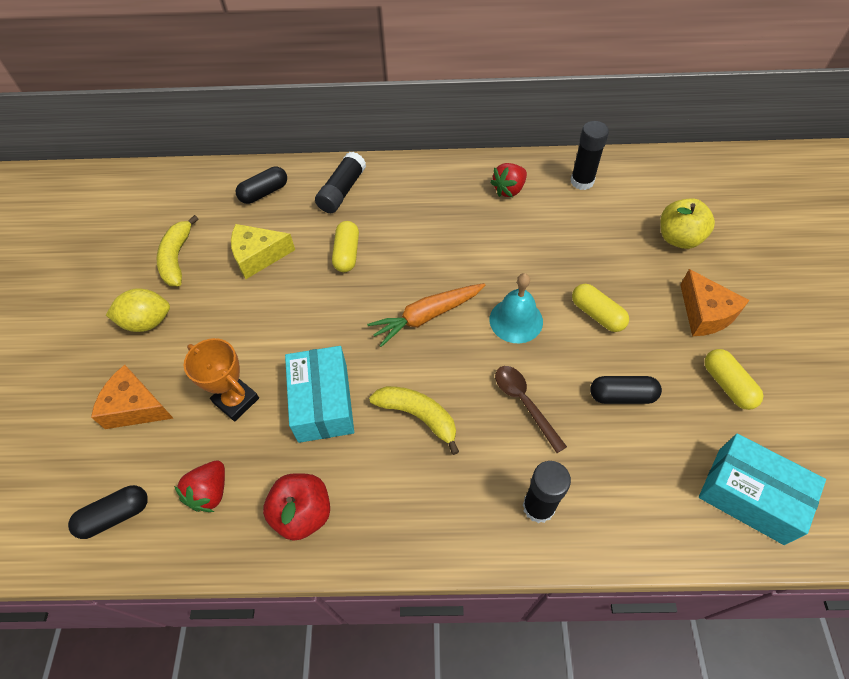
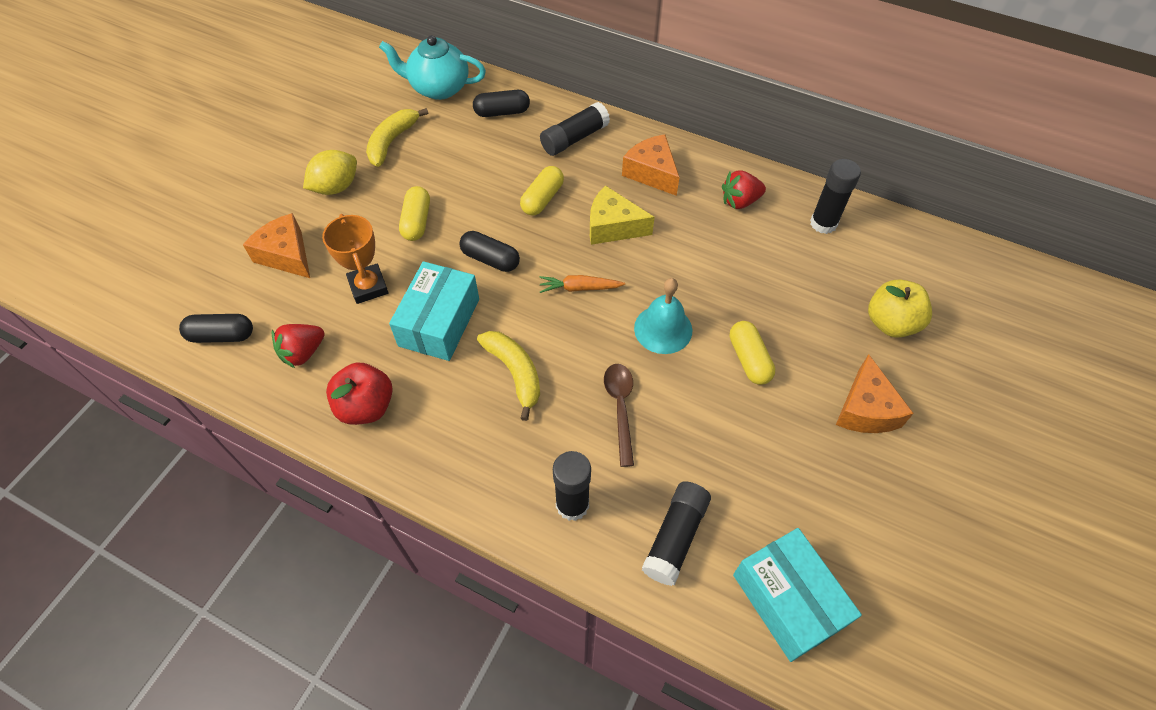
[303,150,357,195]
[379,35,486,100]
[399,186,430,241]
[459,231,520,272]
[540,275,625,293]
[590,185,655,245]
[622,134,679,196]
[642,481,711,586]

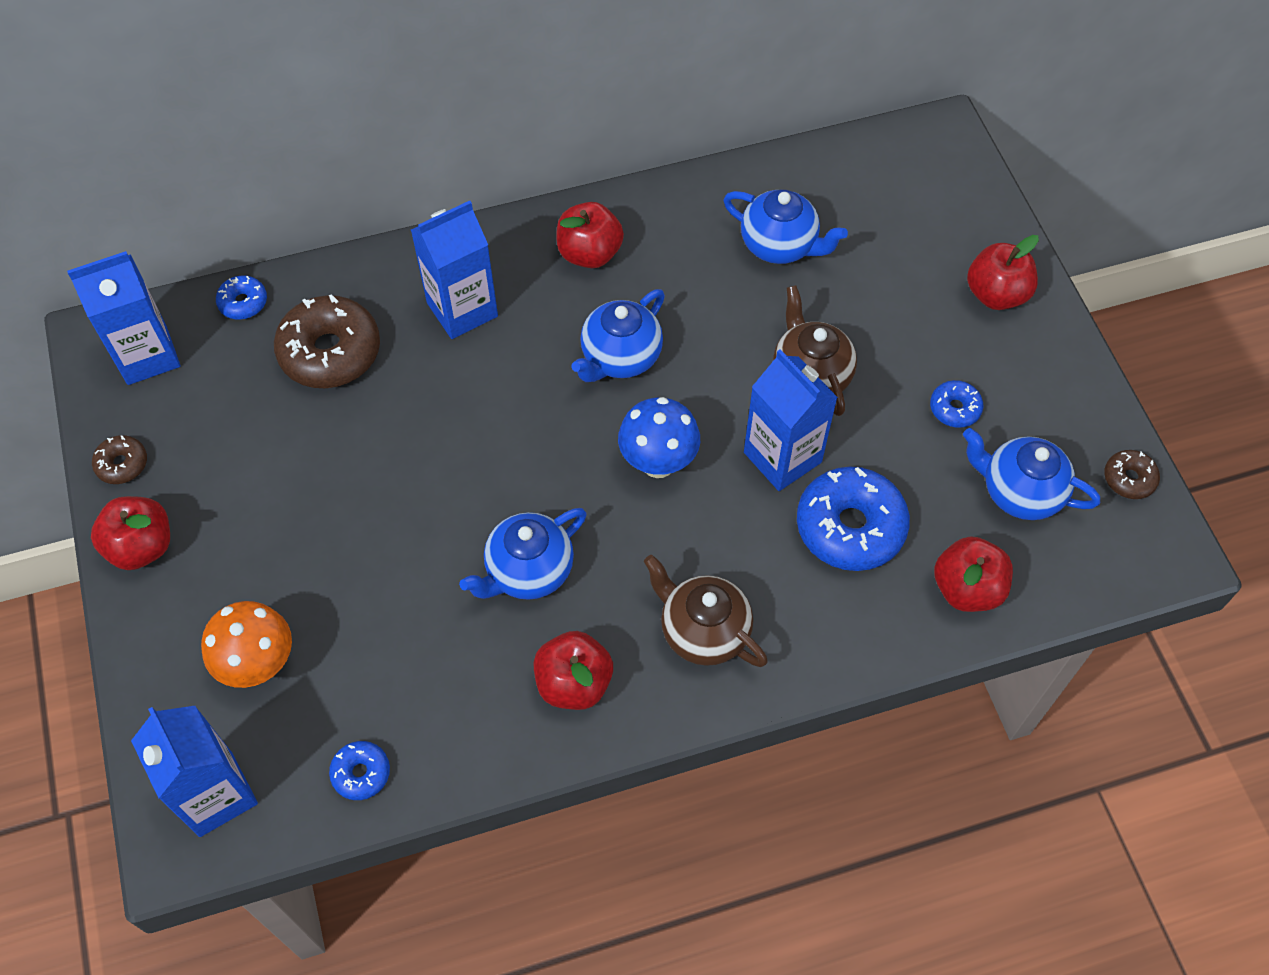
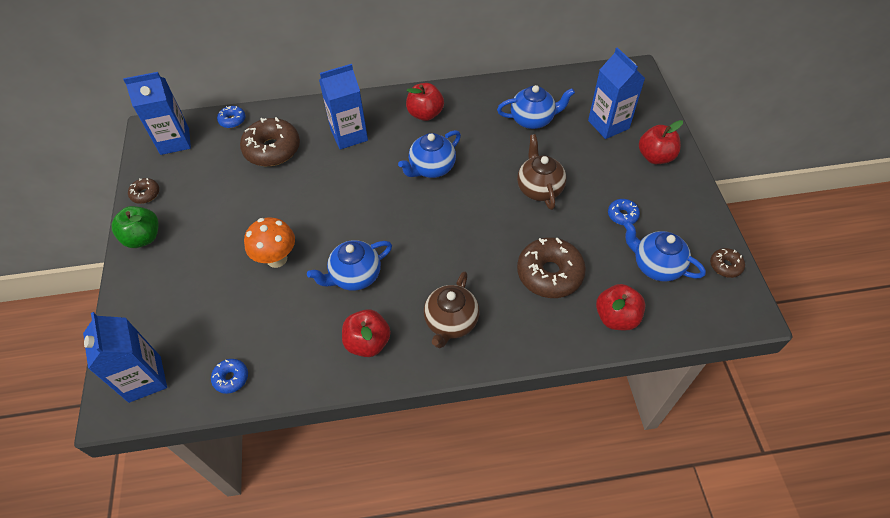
[112,206,159,248]
[244,217,295,268]
[424,271,479,348]
[497,85,575,129]
[517,238,586,298]
[588,47,645,139]
[618,397,700,478] (first image)

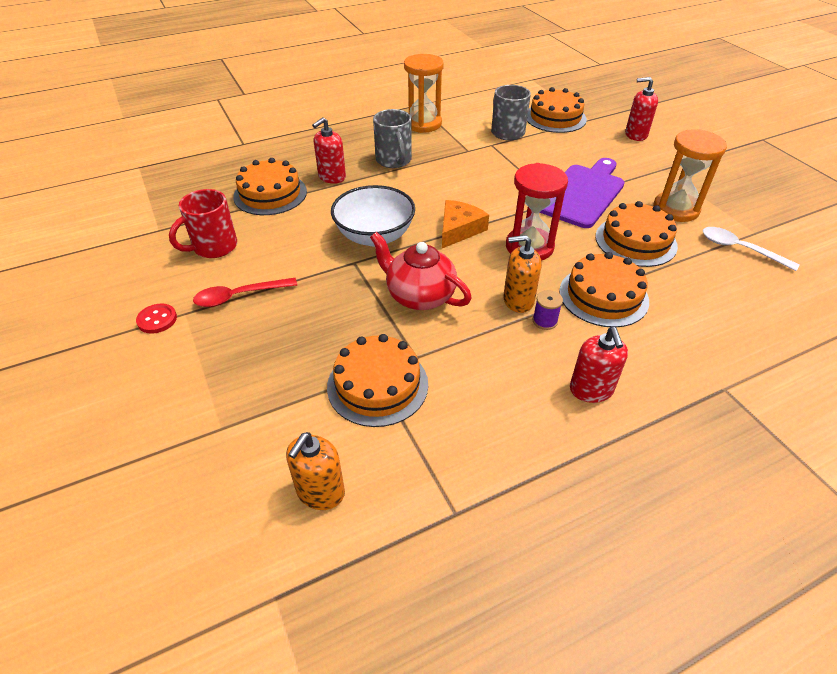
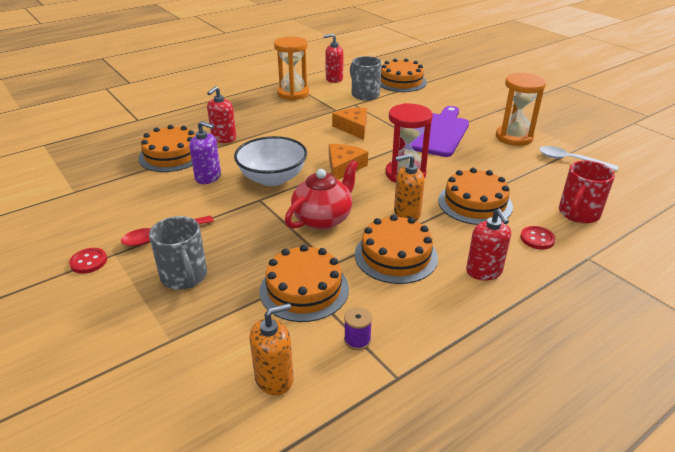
[149,216,207,289]
[189,121,221,184]
[249,303,294,396]
[285,160,358,230]
[323,34,343,83]
[332,108,367,140]
[344,307,372,350]
[355,215,438,284]
[520,226,556,249]
[559,160,615,224]

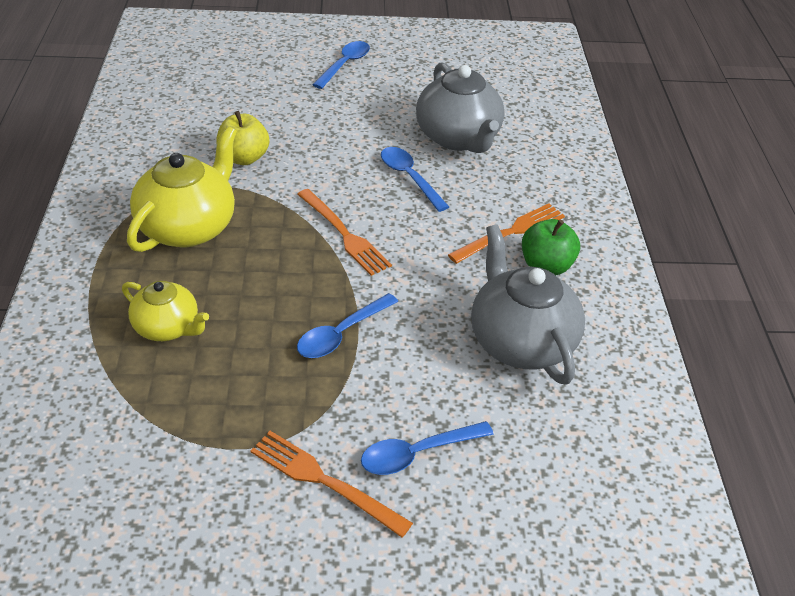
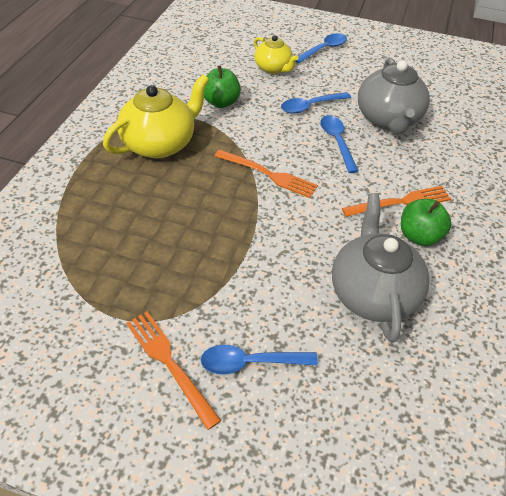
[204,65,241,108]
[214,149,318,198]
[254,35,299,74]
[281,92,351,114]

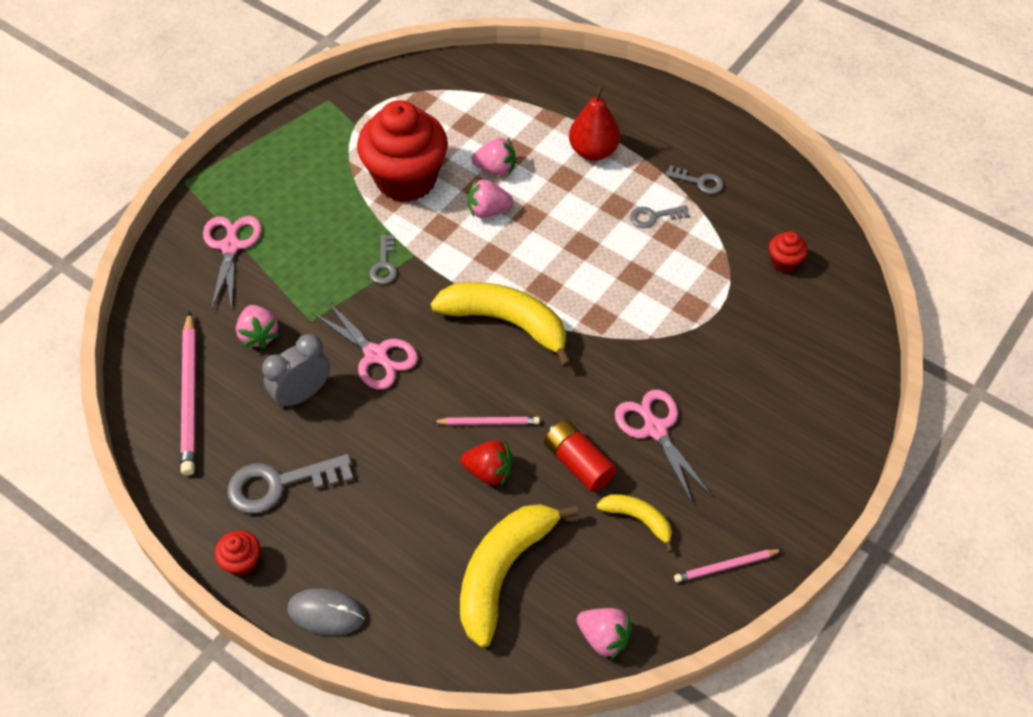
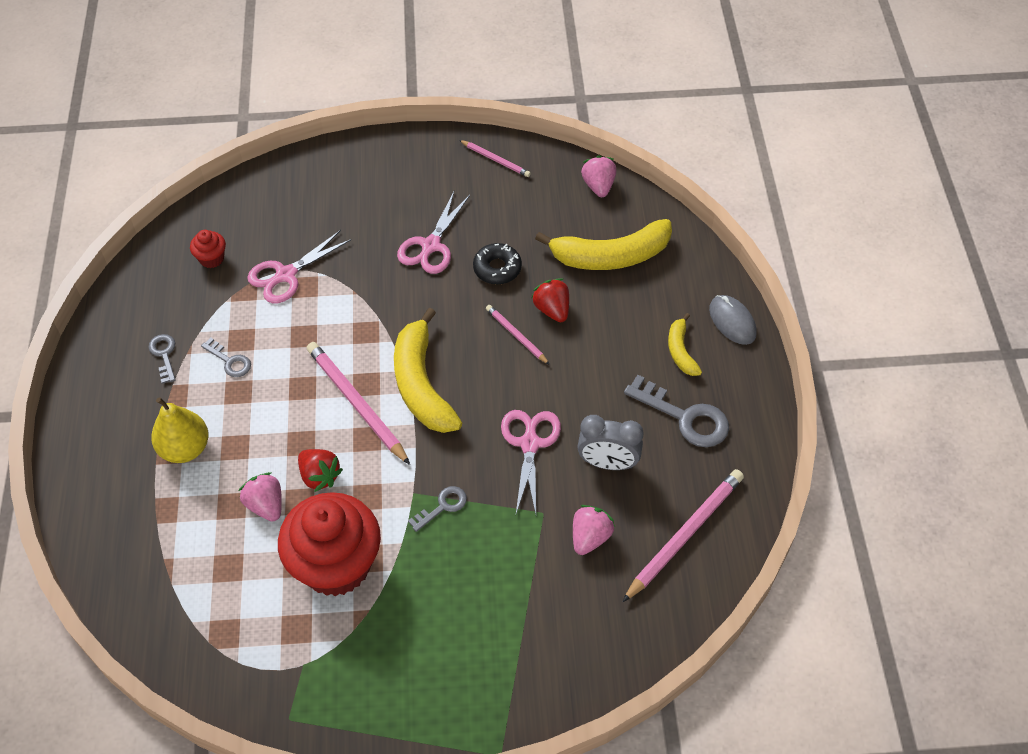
[151,397,209,463]
[247,230,351,303]
[298,449,343,492]
[307,342,410,465]
[473,243,522,284]
[668,313,702,376]
[215,530,260,576] (first image)

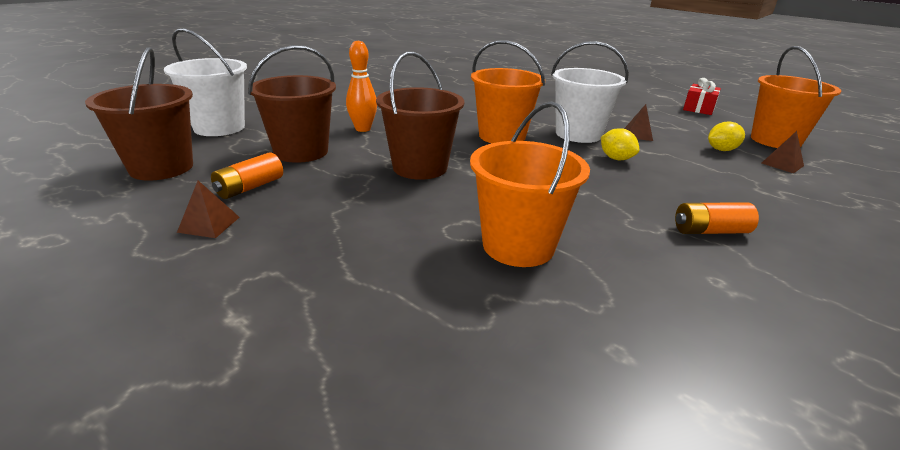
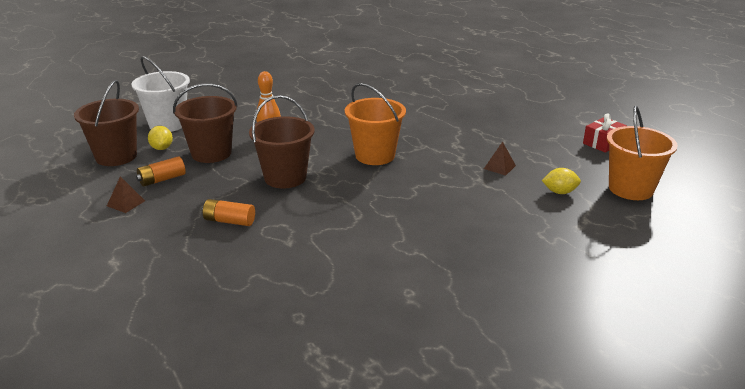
[148,126,173,150]
[202,199,255,226]
[470,101,590,267] (first image)
[551,41,629,143] (first image)
[762,131,804,173] (first image)

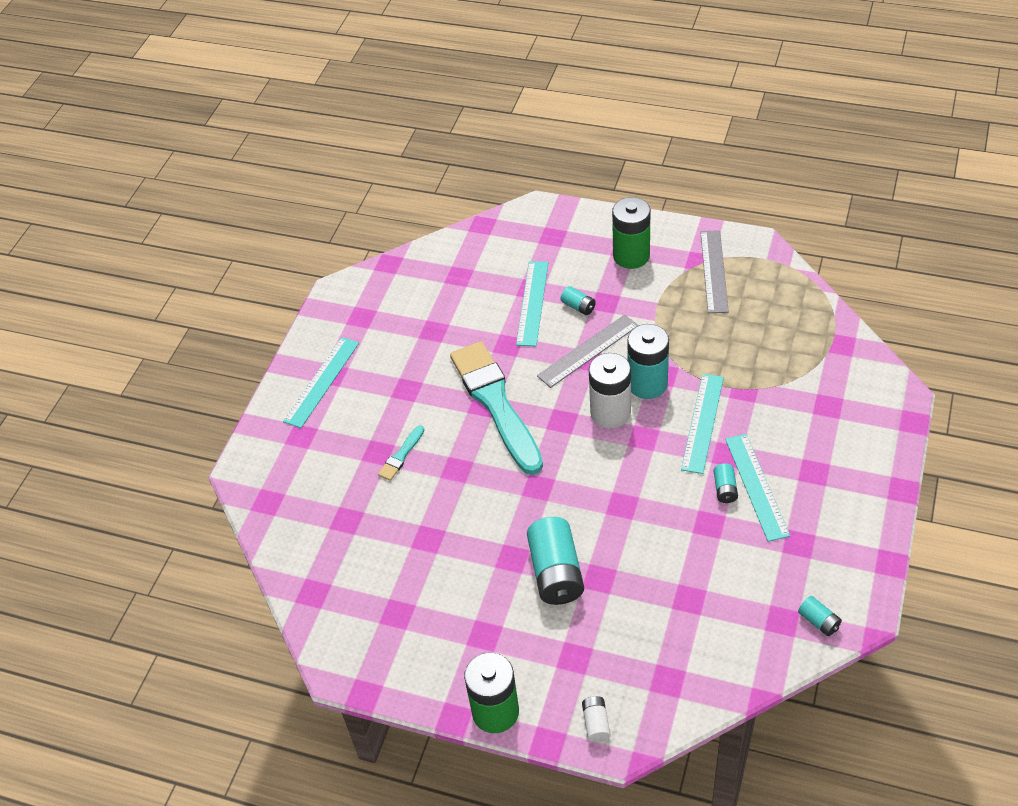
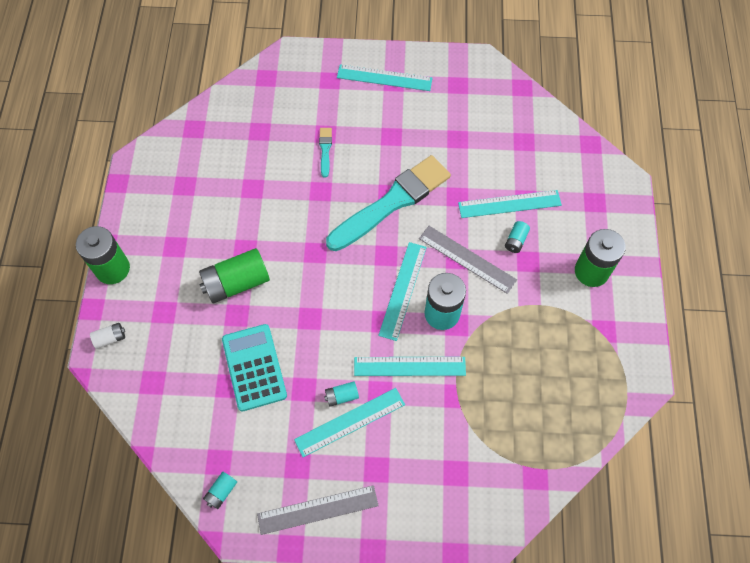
[199,248,270,303]
[222,324,287,411]
[257,485,379,535]
[319,128,332,178]
[378,242,427,341]

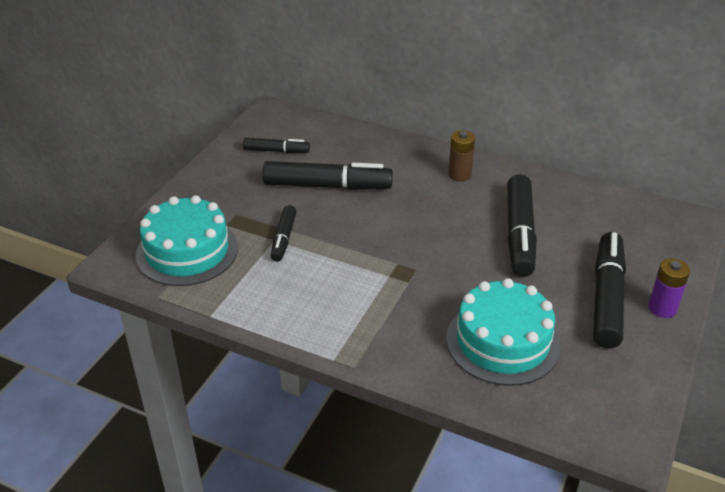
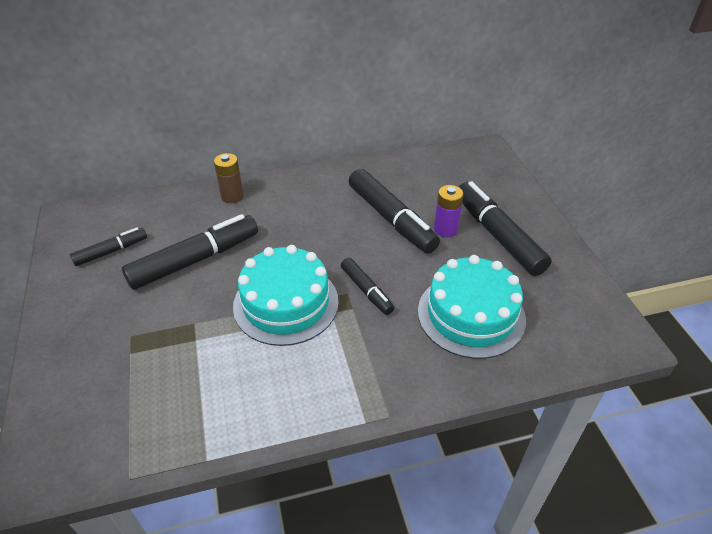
[214,153,244,203]
[233,245,339,346]
[341,258,394,315]
[434,185,464,237]

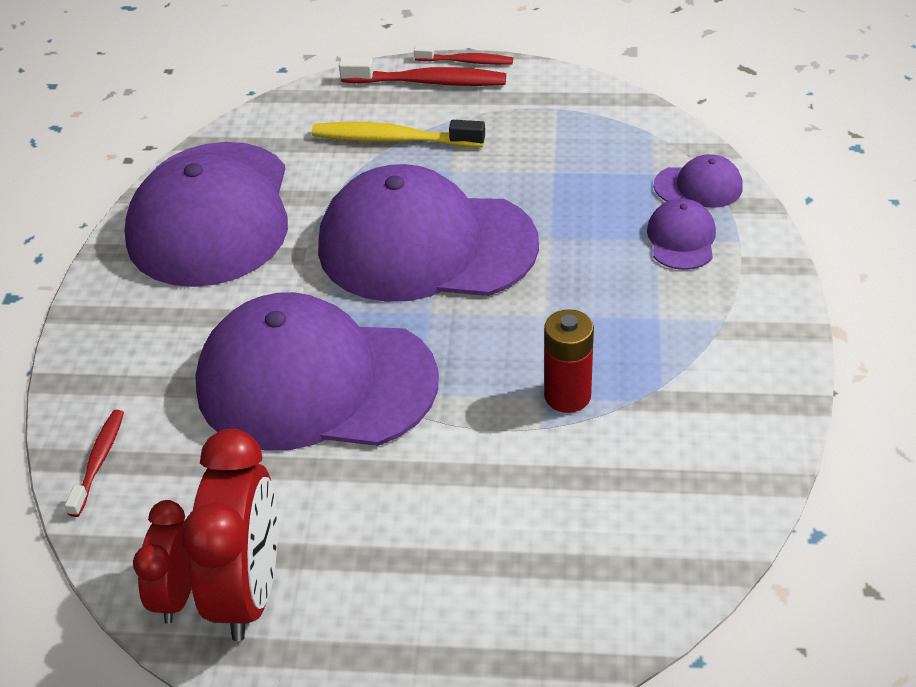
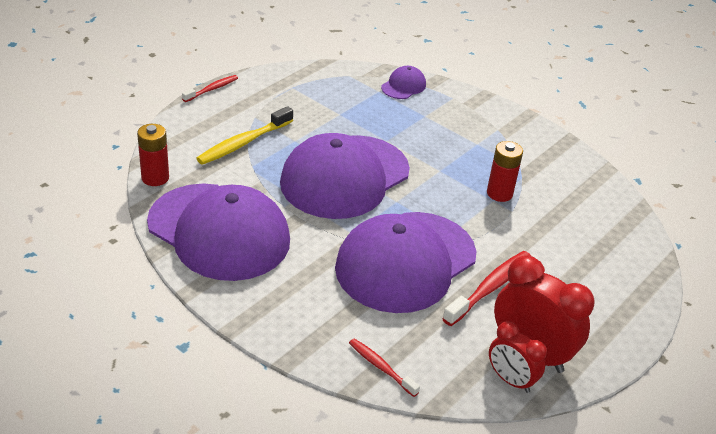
[137,124,169,186]
[442,251,531,326]
[647,199,716,270] (first image)

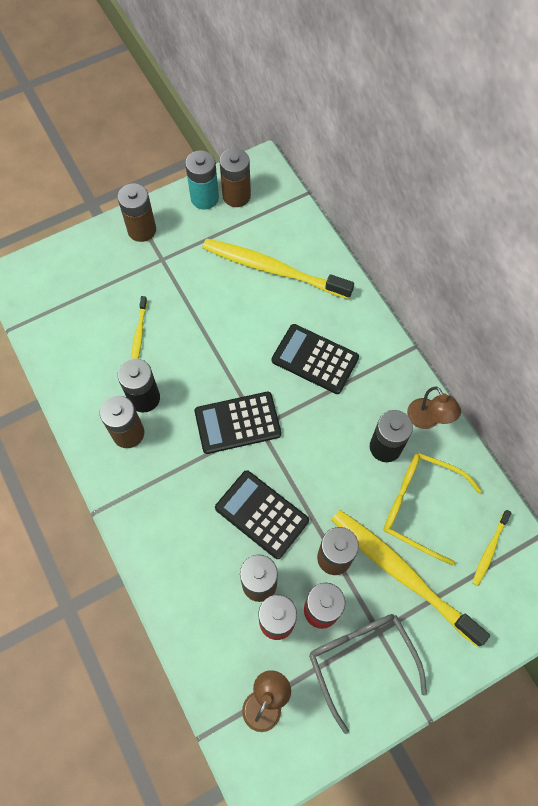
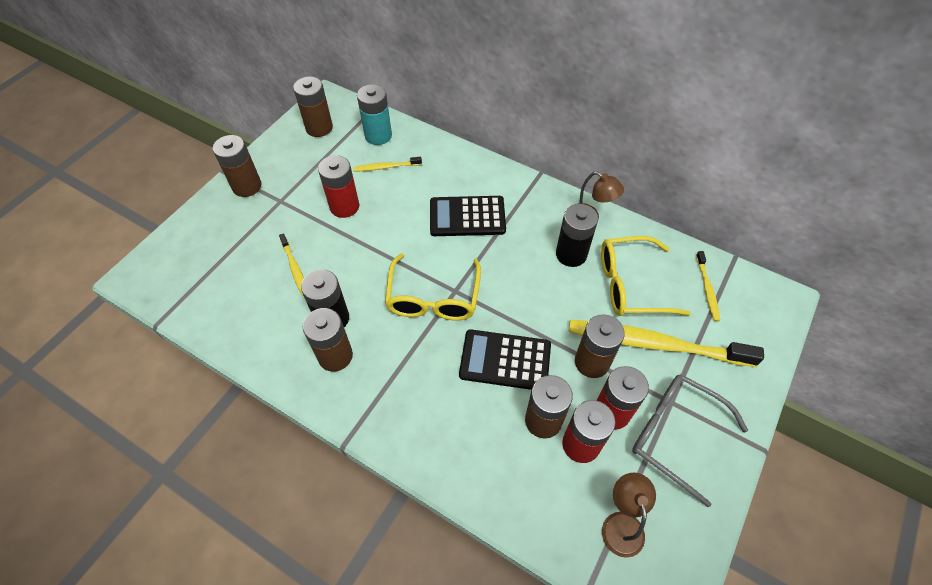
[318,155,360,218]
[353,157,422,172]
[357,84,392,145]
[385,254,481,320]

